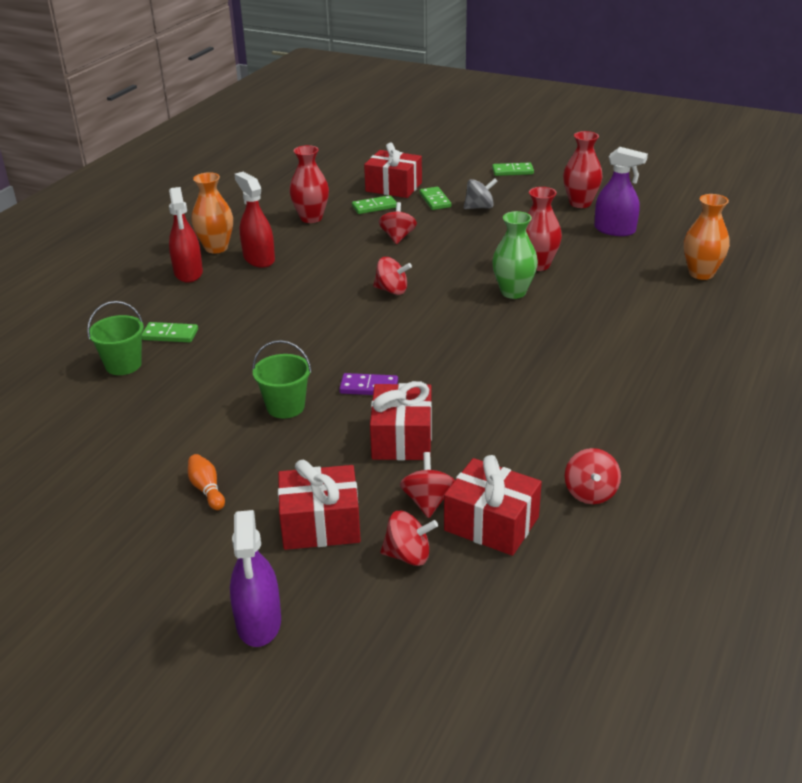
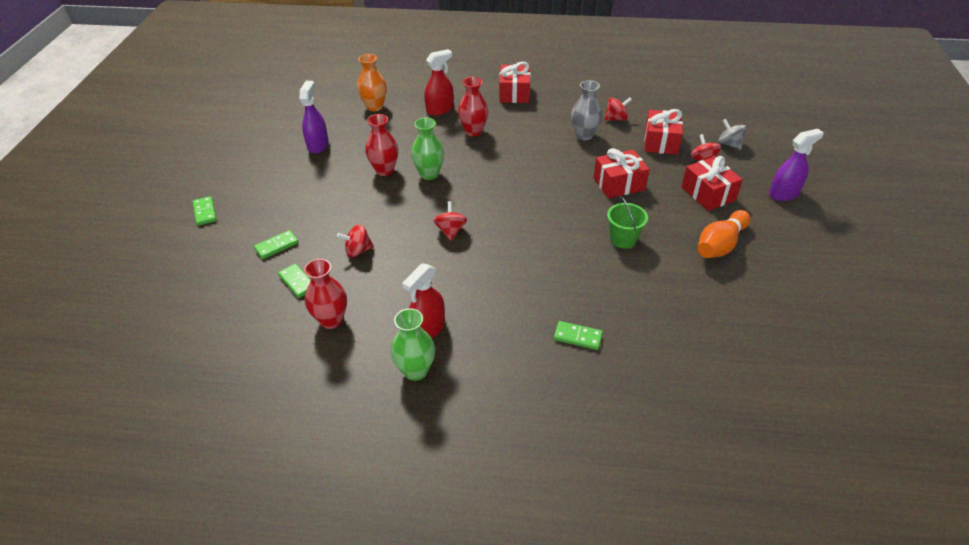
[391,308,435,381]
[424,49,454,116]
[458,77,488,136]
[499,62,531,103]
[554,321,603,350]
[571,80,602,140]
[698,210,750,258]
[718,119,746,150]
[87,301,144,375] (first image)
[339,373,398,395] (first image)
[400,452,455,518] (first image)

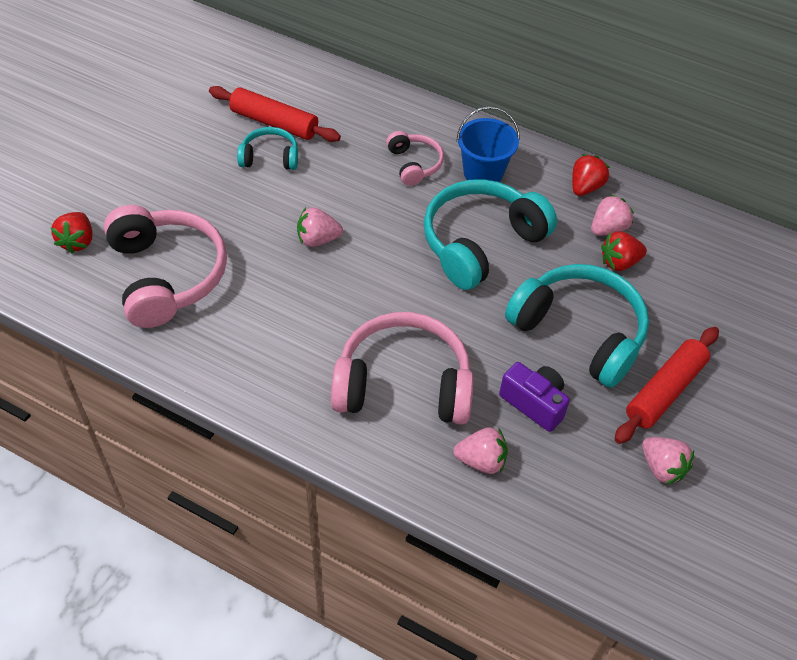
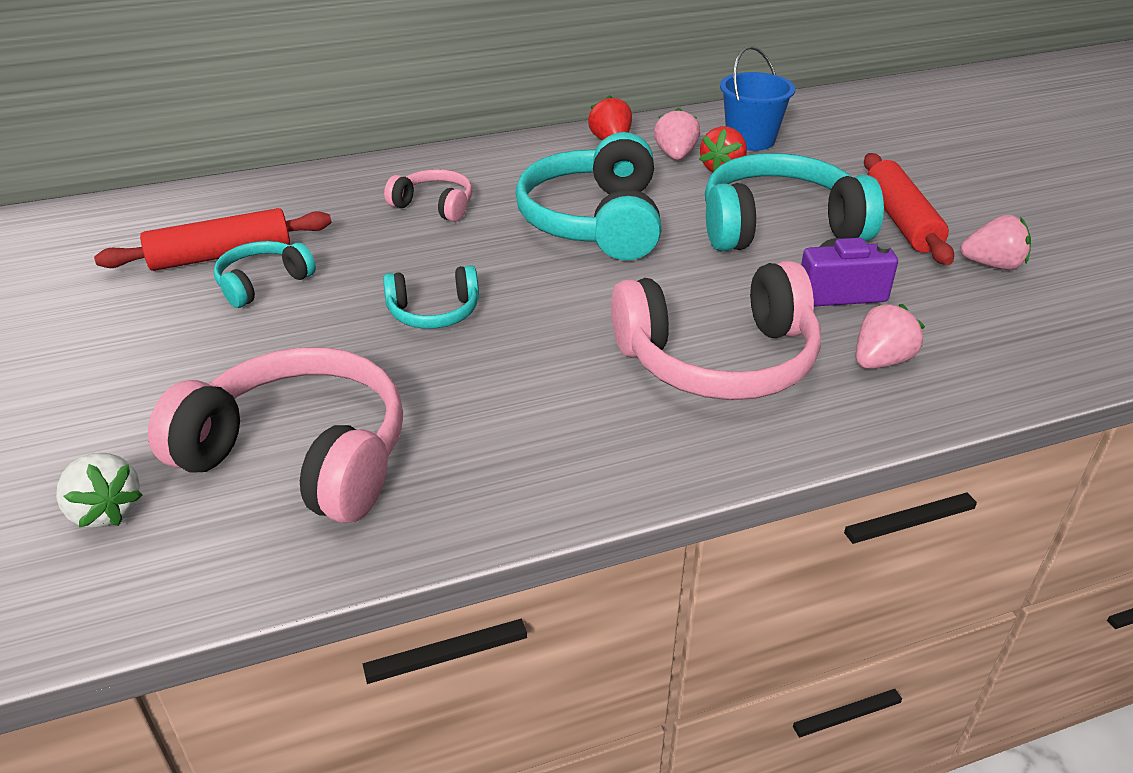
[56,453,143,528]
[383,265,479,329]
[611,261,821,400]
[720,46,795,151]

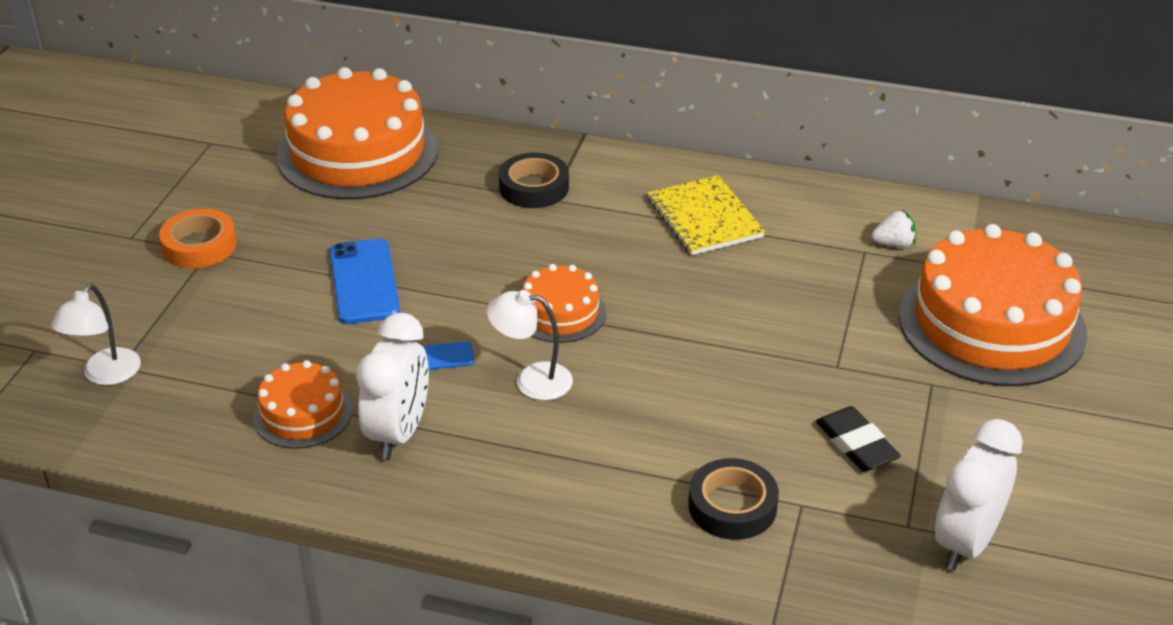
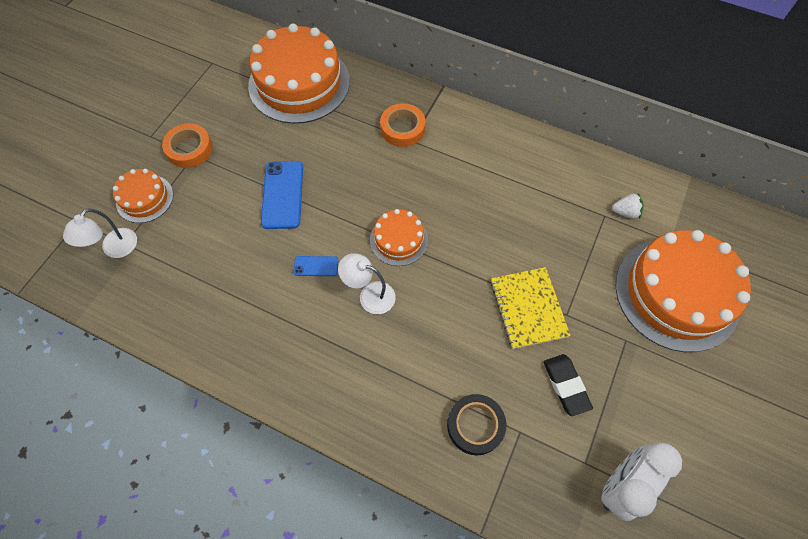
[113,169,173,223]
[380,103,425,147]
[490,267,571,349]
[356,313,429,460] (first image)

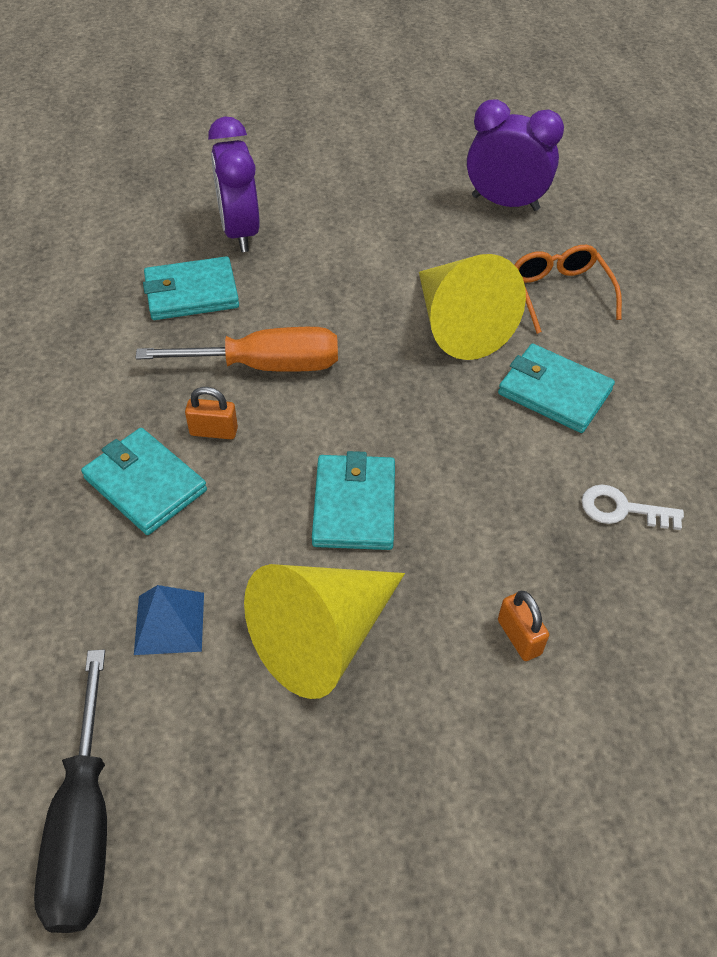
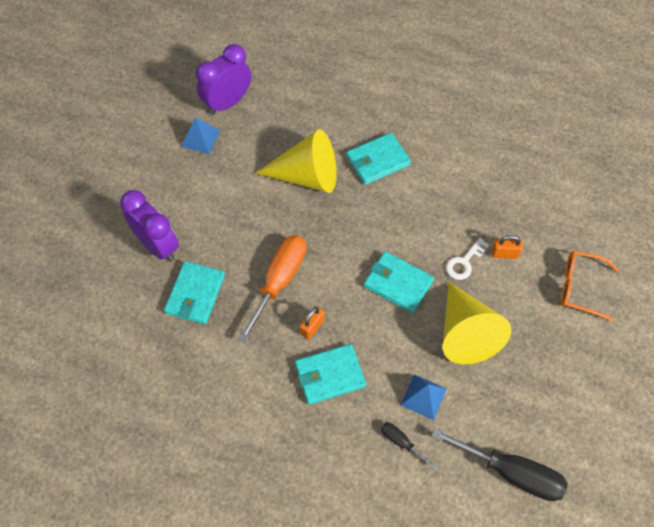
[120,190,179,262]
[181,117,220,154]
[381,422,436,469]
[446,238,489,280]
[561,251,619,321]

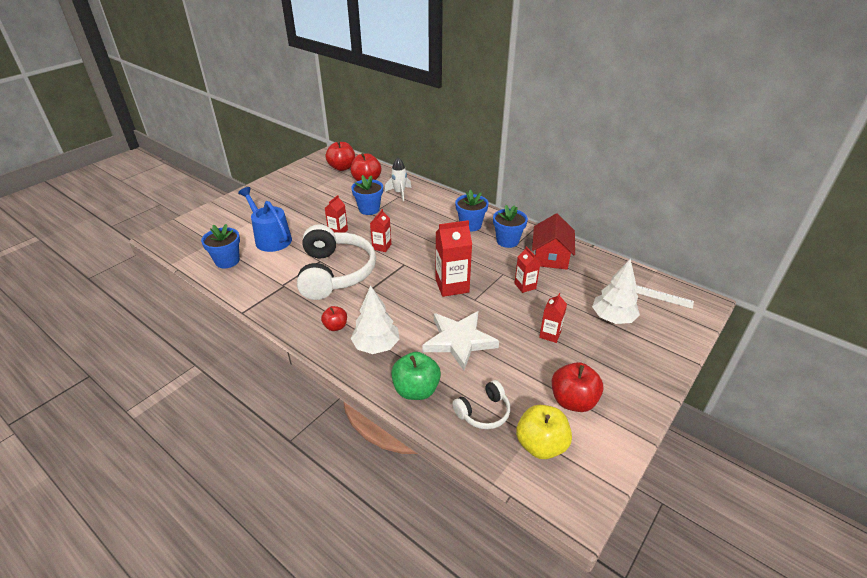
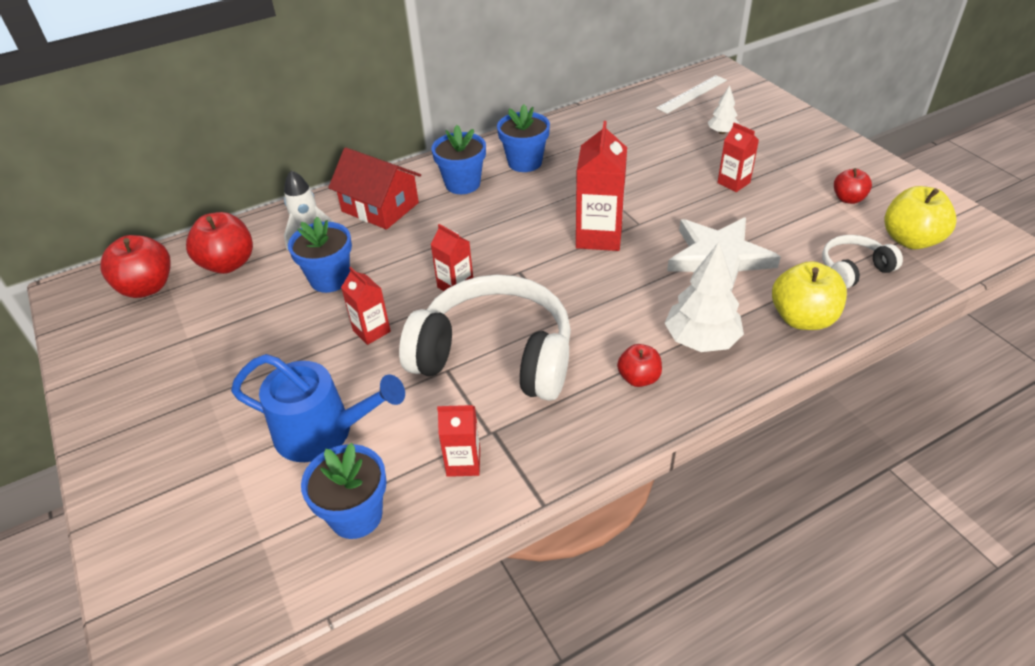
[231,354,405,462]
[328,147,421,230]
[437,405,480,477]
[708,85,739,134]
[772,261,847,330]
[822,235,903,289]
[834,168,872,204]

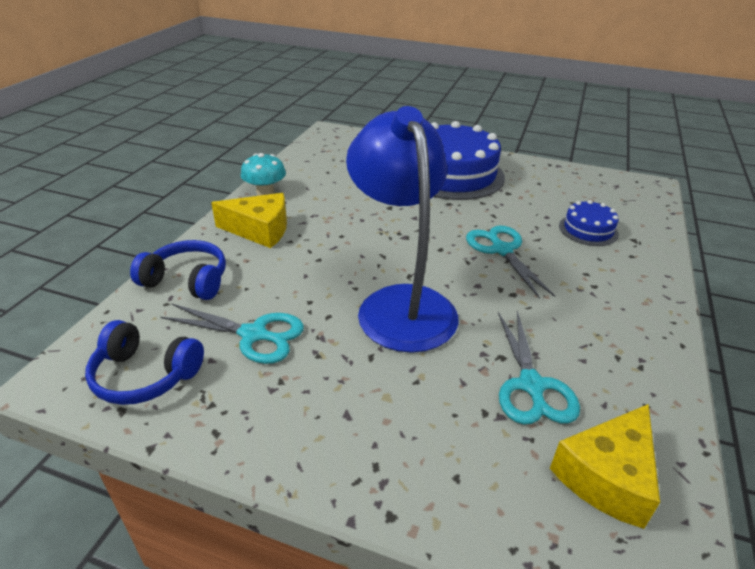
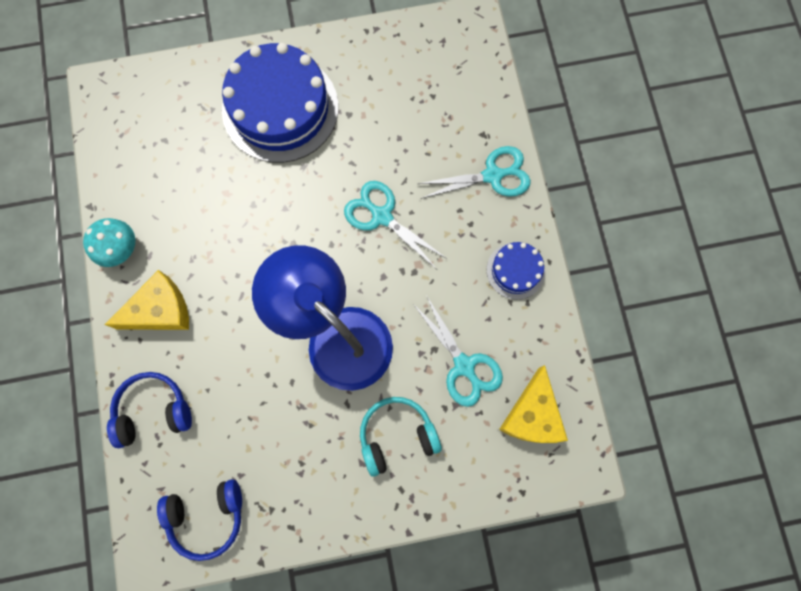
[360,397,442,477]
[418,146,531,199]
[487,242,545,300]

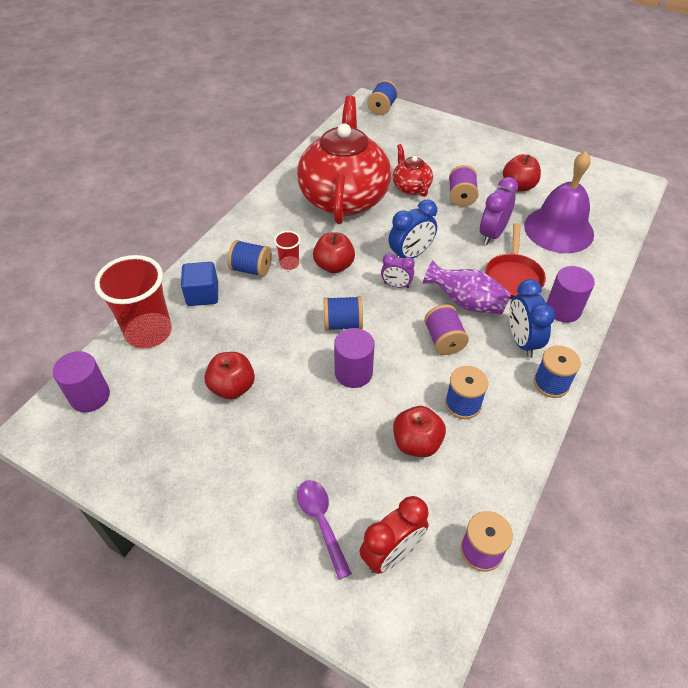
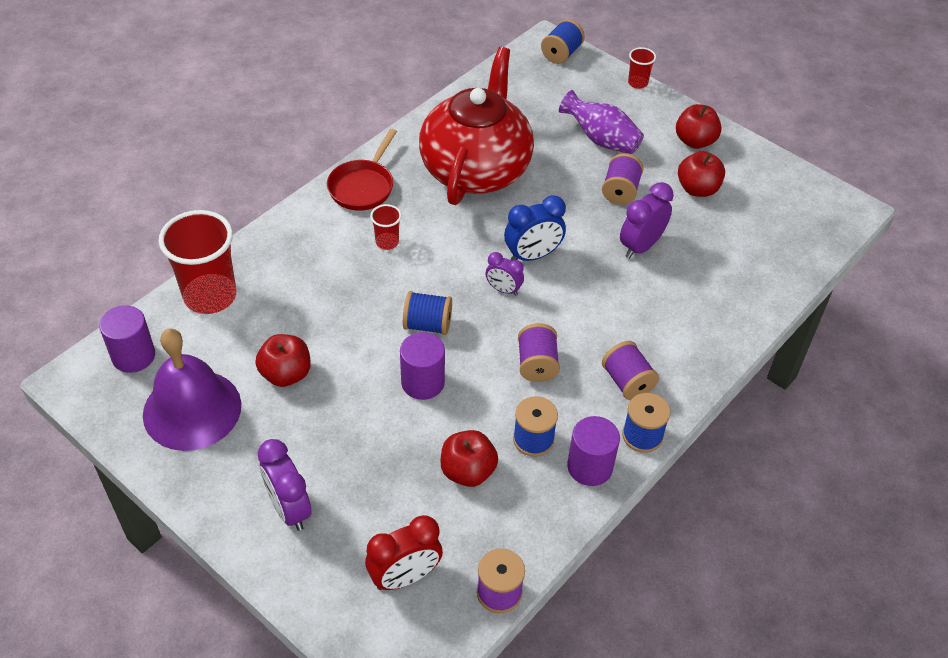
[143,328,241,451]
[258,439,311,531]
[327,129,397,211]
[559,90,644,154]
[567,416,620,486]
[602,341,659,400]
[628,47,656,89]
[676,104,722,149]
[181,262,218,306] (first image)
[228,240,272,277] (first image)
[297,480,352,580] (first image)
[393,144,433,197] (first image)

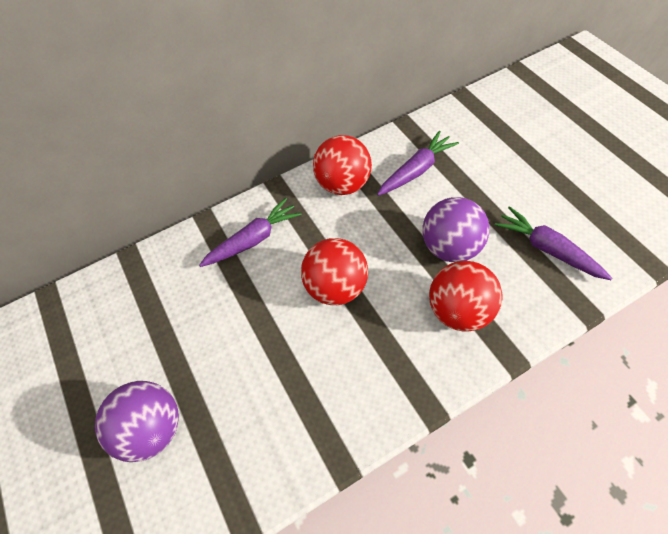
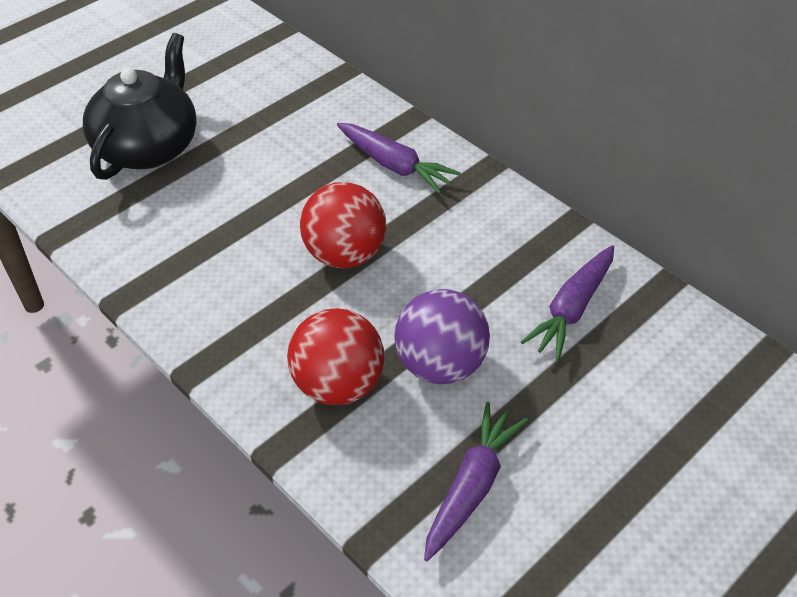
[83,33,197,180]
[521,245,614,361]
[313,135,372,195] (first image)

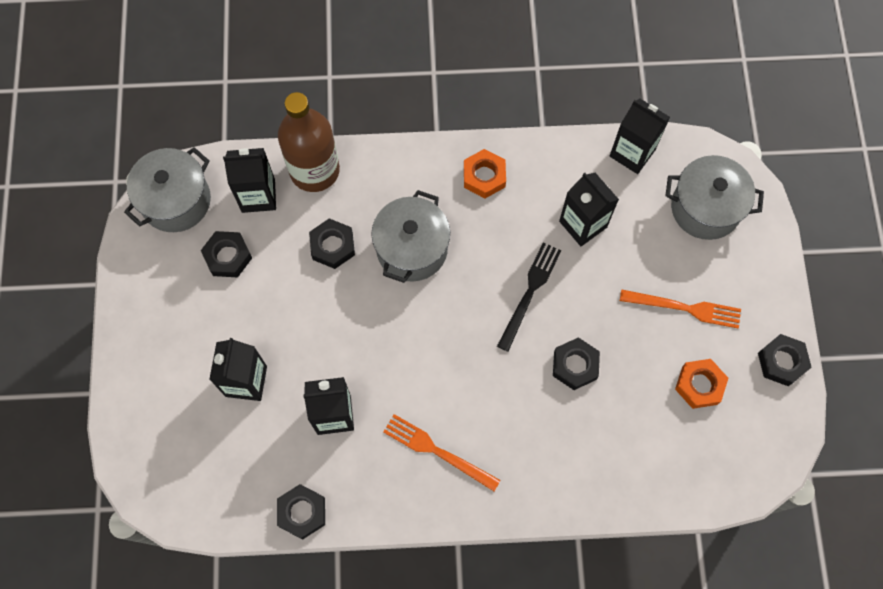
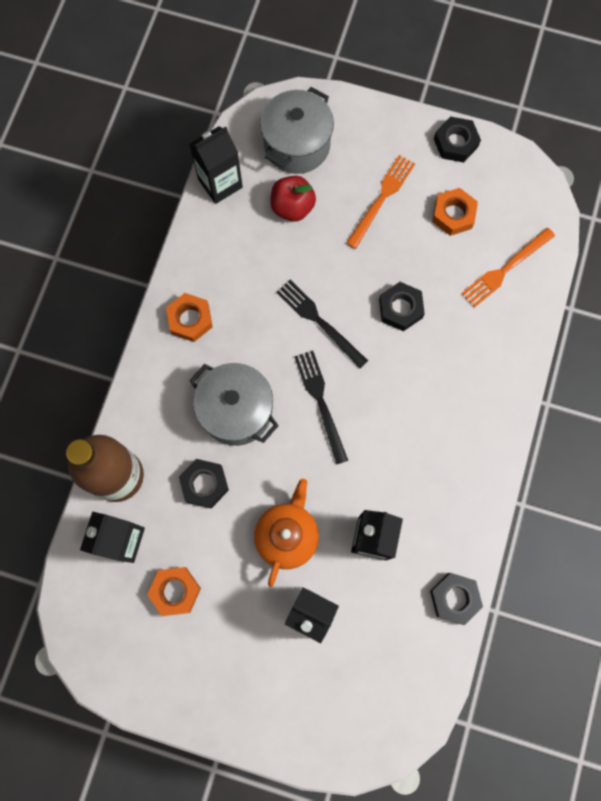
[147,567,201,616]
[254,479,319,587]
[270,176,316,222]
[294,351,348,464]
[461,228,555,308]
[124,147,211,232] (first image)
[559,173,619,246] (first image)

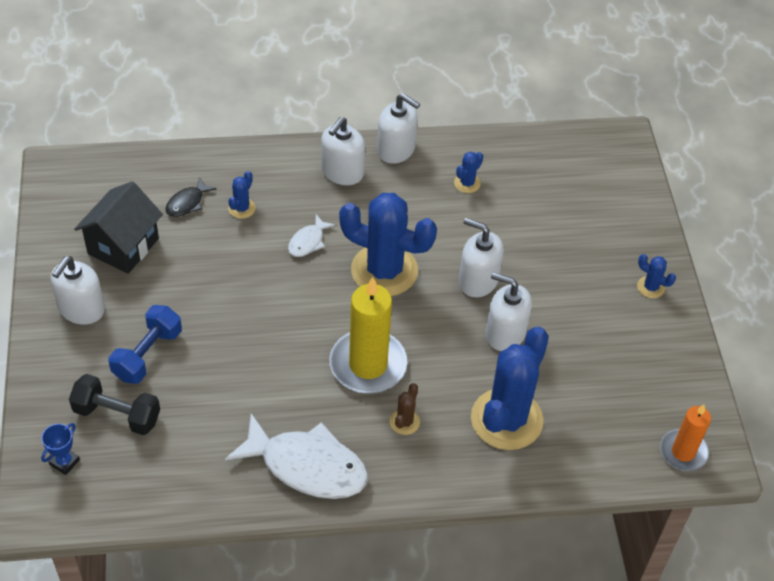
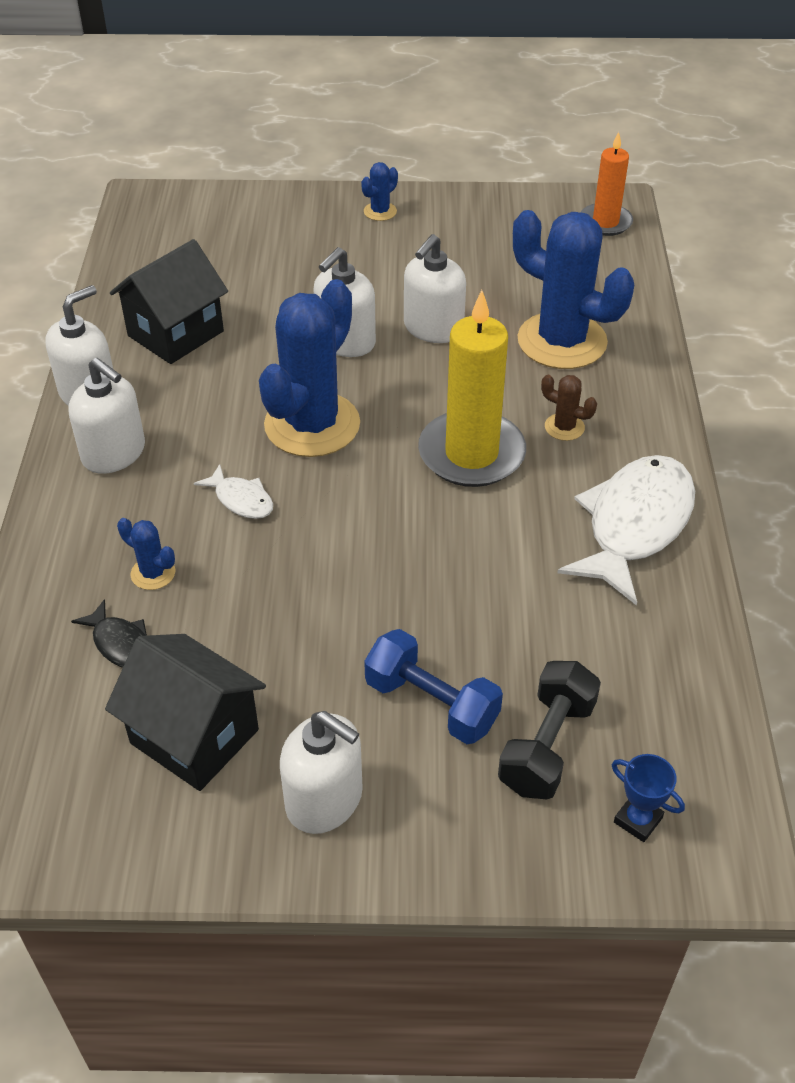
[110,239,228,364]

